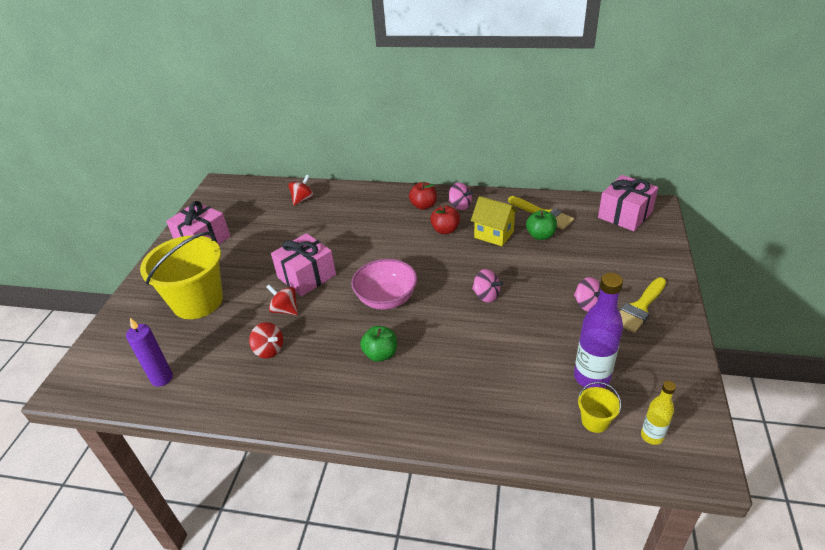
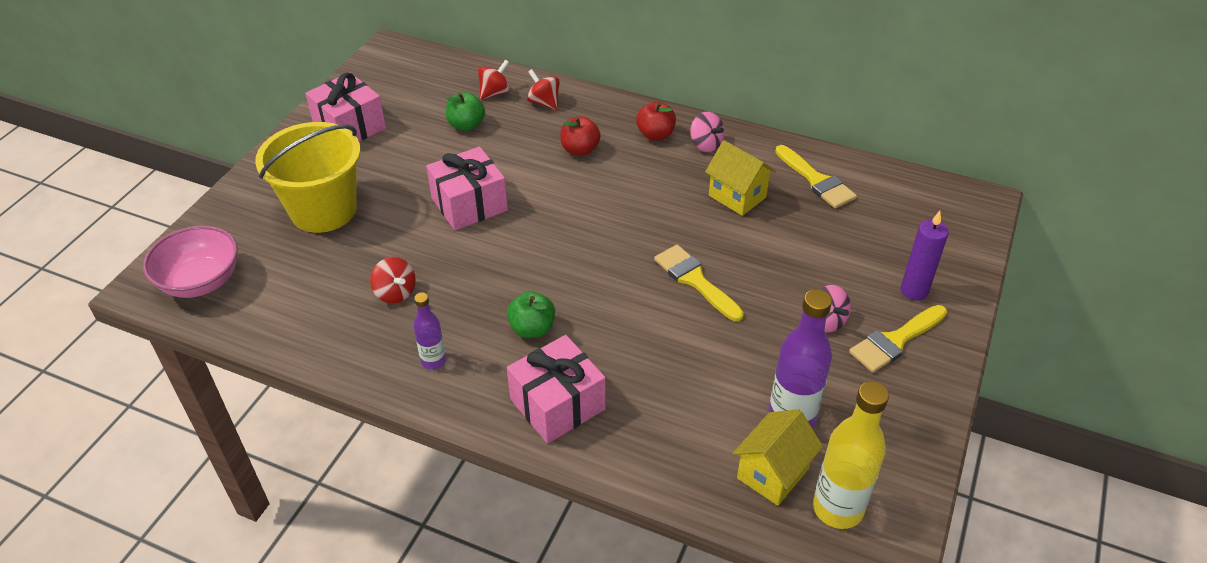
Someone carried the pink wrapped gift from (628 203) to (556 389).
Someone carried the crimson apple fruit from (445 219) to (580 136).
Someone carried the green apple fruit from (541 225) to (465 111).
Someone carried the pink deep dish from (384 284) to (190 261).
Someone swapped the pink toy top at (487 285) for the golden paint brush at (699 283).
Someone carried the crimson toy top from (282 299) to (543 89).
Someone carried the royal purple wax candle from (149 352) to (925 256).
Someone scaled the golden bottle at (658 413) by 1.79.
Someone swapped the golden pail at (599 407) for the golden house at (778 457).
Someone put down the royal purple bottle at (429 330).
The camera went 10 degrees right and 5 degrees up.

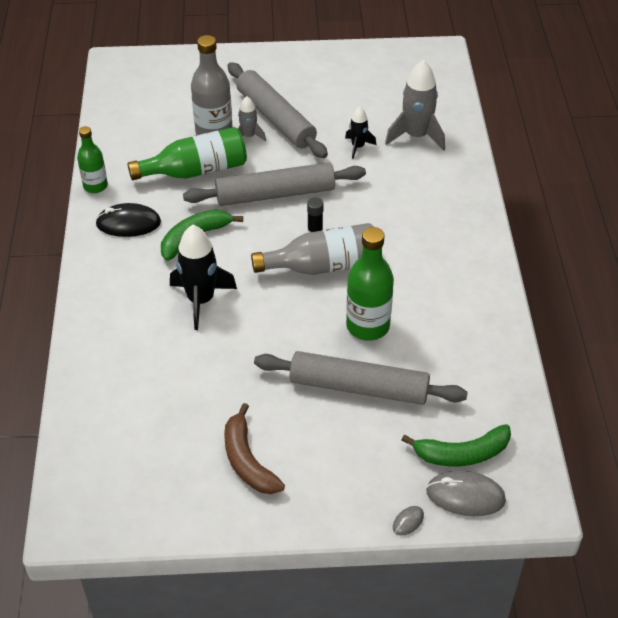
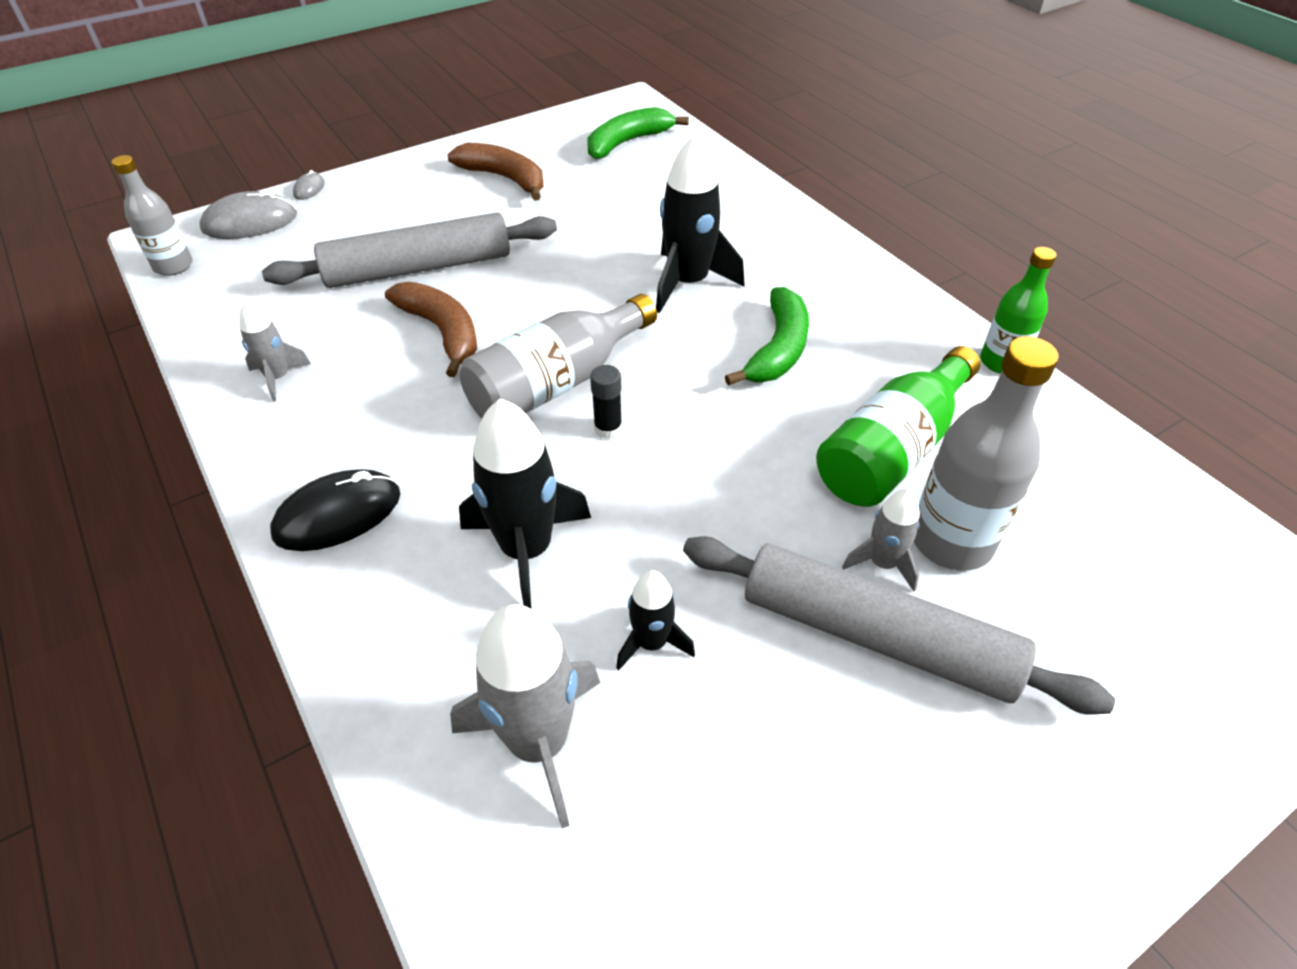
Someone took away the ash-grey dough roller at (274 184).
Someone carried the black mouse from (128 220) to (335 510).
Someone swapped the green bottle at (370 284) for the russet banana at (431 329).
Someone carried the green banana from (456 445) to (638 133).
Someone put down the ash-grey bottle at (151 215).
Someone put down the ash-grey rocket at (275 351).
Someone put down the black rocket at (525 503).
The camera went 150 degrees right and 0 degrees up.

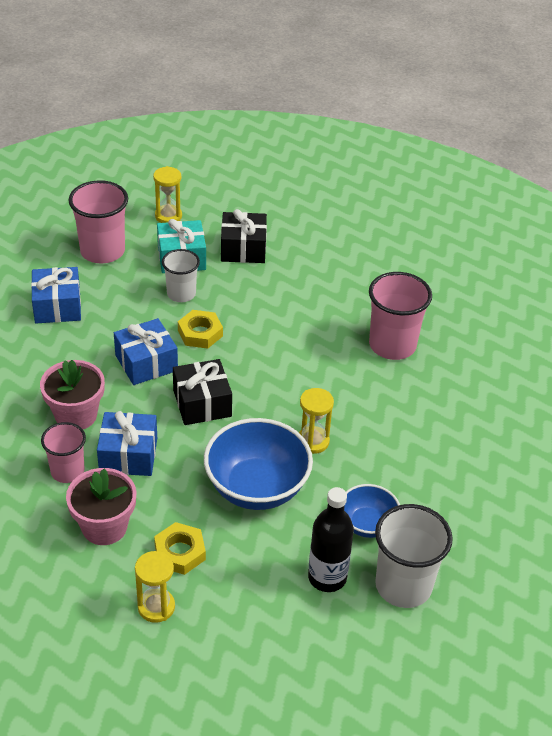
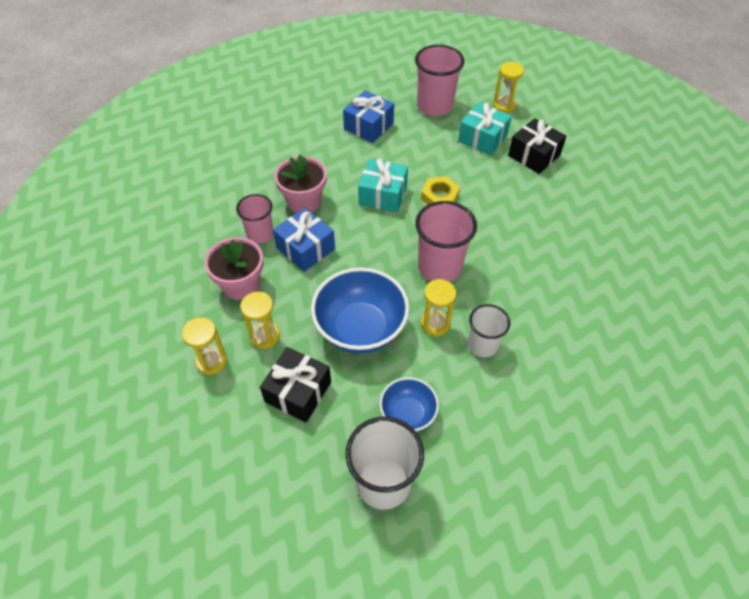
Someone carried the pure white beaker from (181 275) to (489 330).
Someone carried the pink beaker from (400 316) to (446 241).
Someone repainted the blue wrapped gift at (146 351), which became the teal wrapped gift at (383 186).
Someone carried the black wrapped gift from (202 392) to (295 384).
Someone took away the black bottle at (331 539).
Someone swapped the golden nut at (180 548) for the golden sand timer at (260 320).
The camera went 45 degrees right and 10 degrees up.

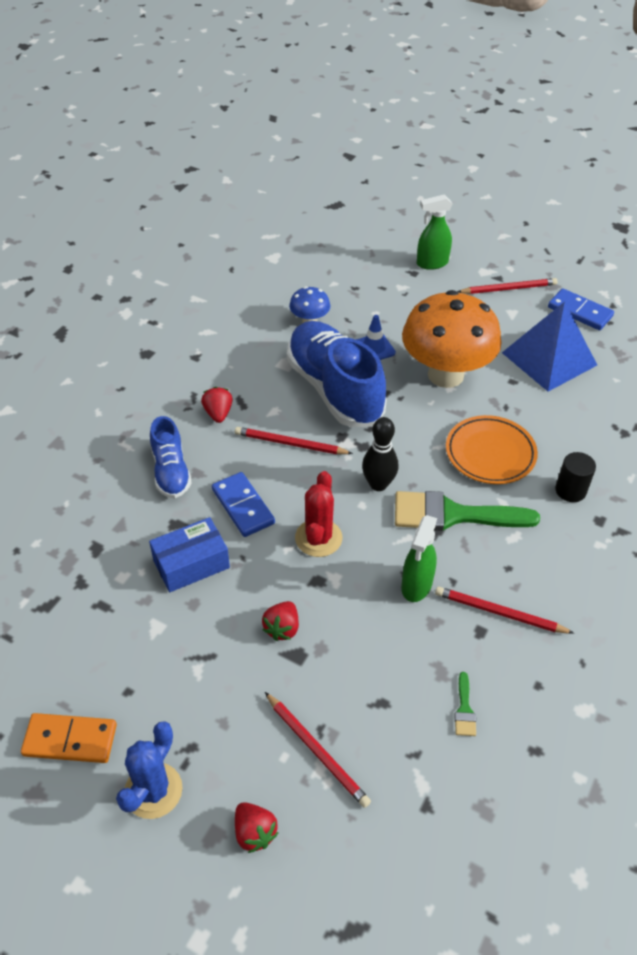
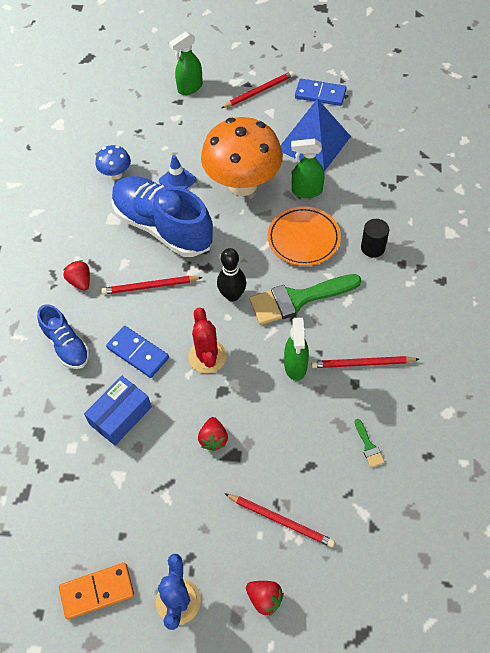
Someone put down the green spray bottle at (308 168).
The camera went 20 degrees left and 10 degrees up.

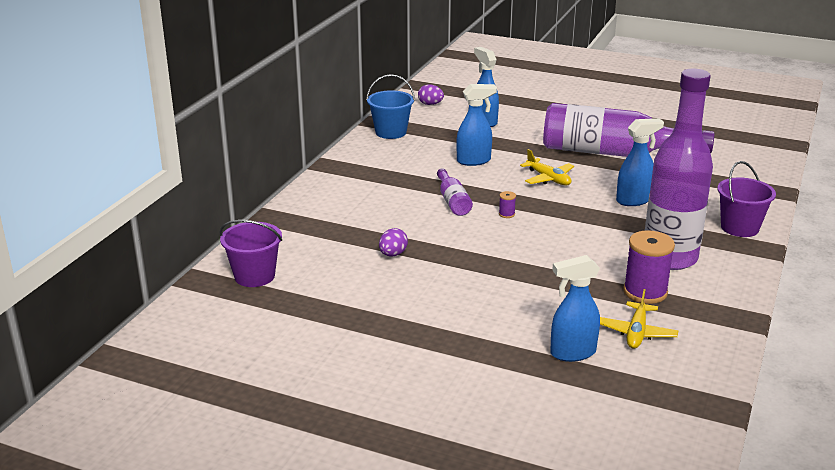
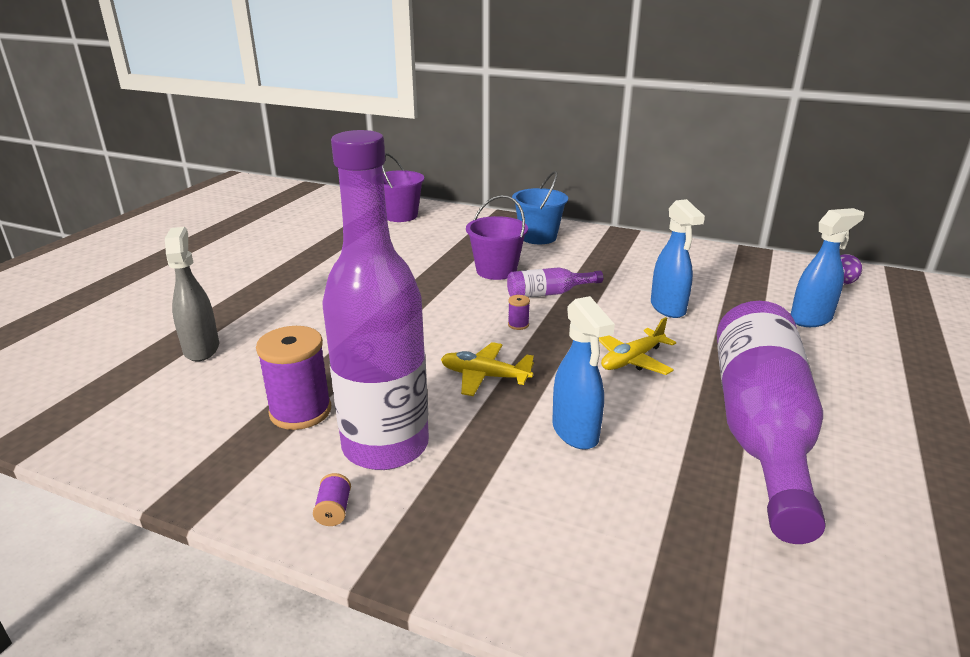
Someone carried the blue pail from (390 106) to (540 207).
Someone carried the royal purple pail from (746 199) to (497 237).
Someone took away the royal purple toy egg at (393 242).
Someone repainted the blue spray bottle at (575 308), which became the ash-grey spray bottle at (192 294).
Someone carried the golden toy plane from (639 319) to (487 369).
Someone put down the royal purple bobbin at (332 499).
The camera went 90 degrees right and 0 degrees up.

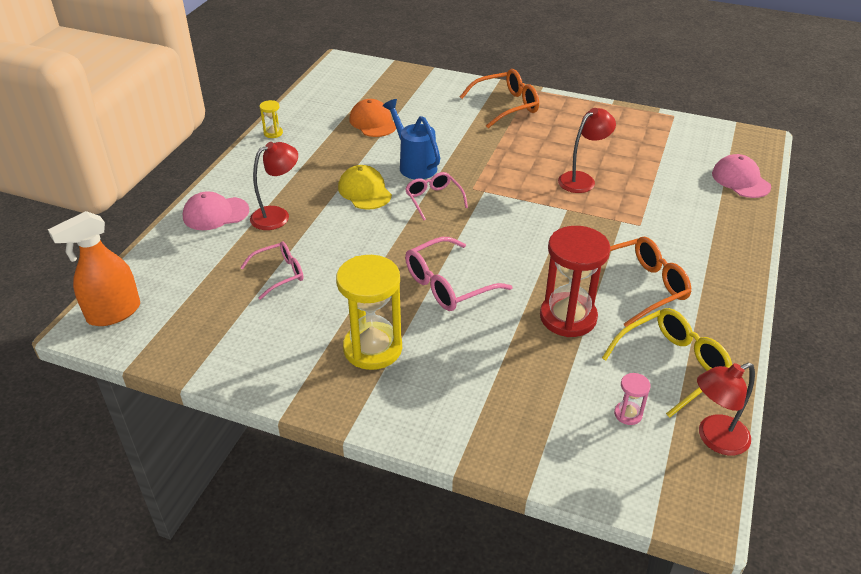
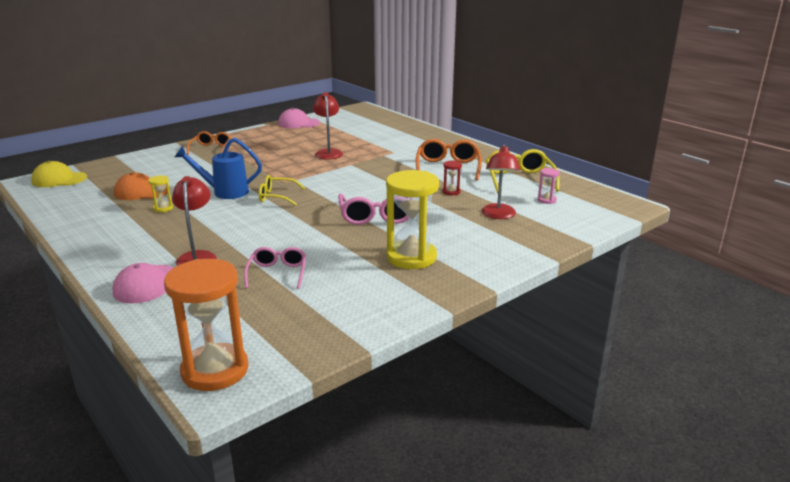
Someone scaled the bright orange eyeglasses at (499 98) by 0.65.
Someone carried the golden sand timer from (271 119) to (160 194).
Someone carried the pink cap from (741 176) to (299 118).
Someone carried the golden cap from (365 187) to (59 174).
Someone repainted the pink eyeglasses at (436 196), which became the golden eyeglasses at (282 190).
Someone swapped the bright orange spray bottle at (94 268) for the bright orange sand timer at (206 325).
Someone scaled the crimson sand timer at (575 281) by 0.44.
Someone carried the crimson reading lamp from (726 409) to (500 181).
The camera went 60 degrees left and 15 degrees down.

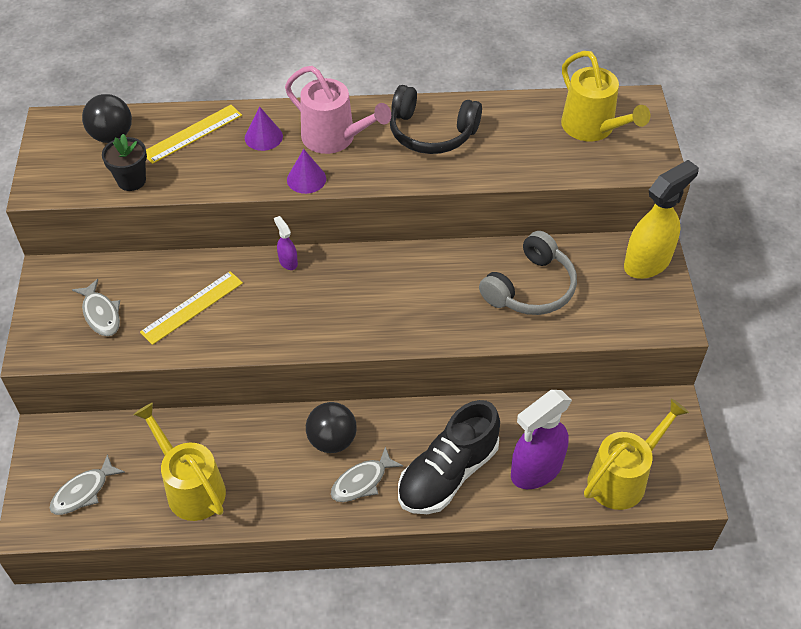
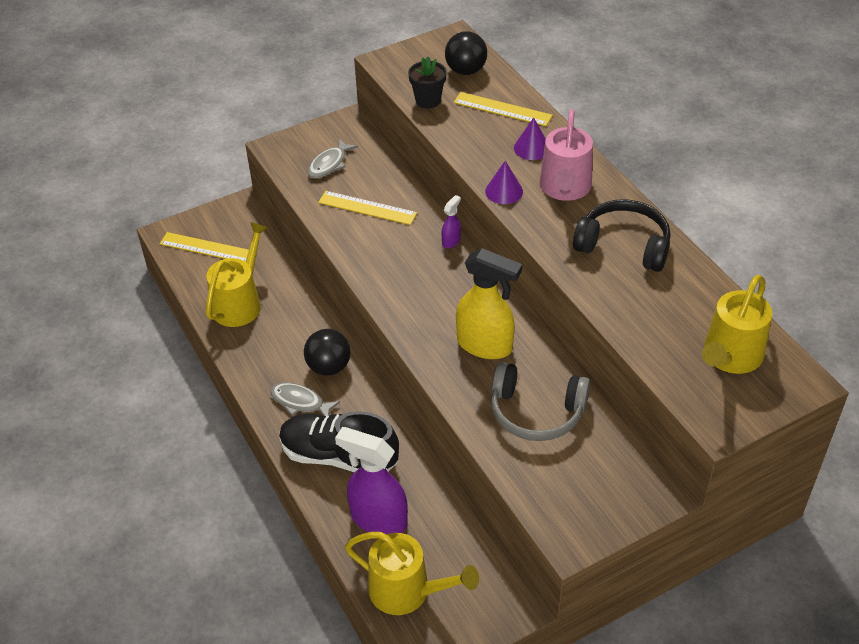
Someone rotated the black headset at (436 119) by 120 degrees clockwise.
Someone carried the golden spray bottle from (661 219) to (489 303).
Someone swapped the ash-grey toy fish at (87 484) for the golden measuring stick at (204 247).
The camera went 65 degrees right and 5 degrees down.

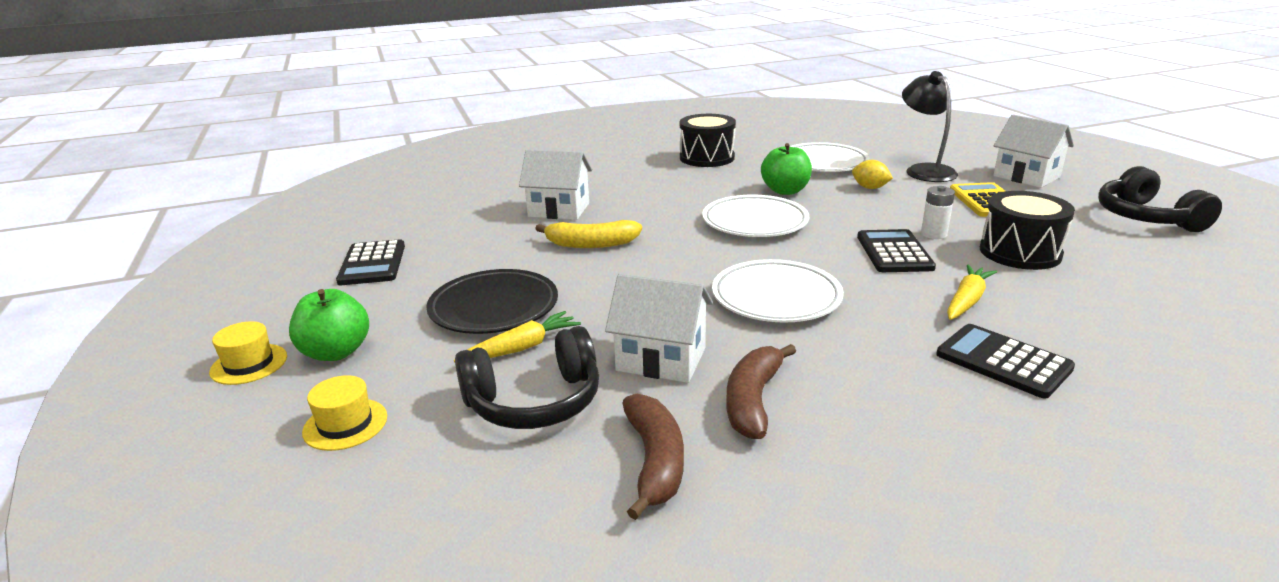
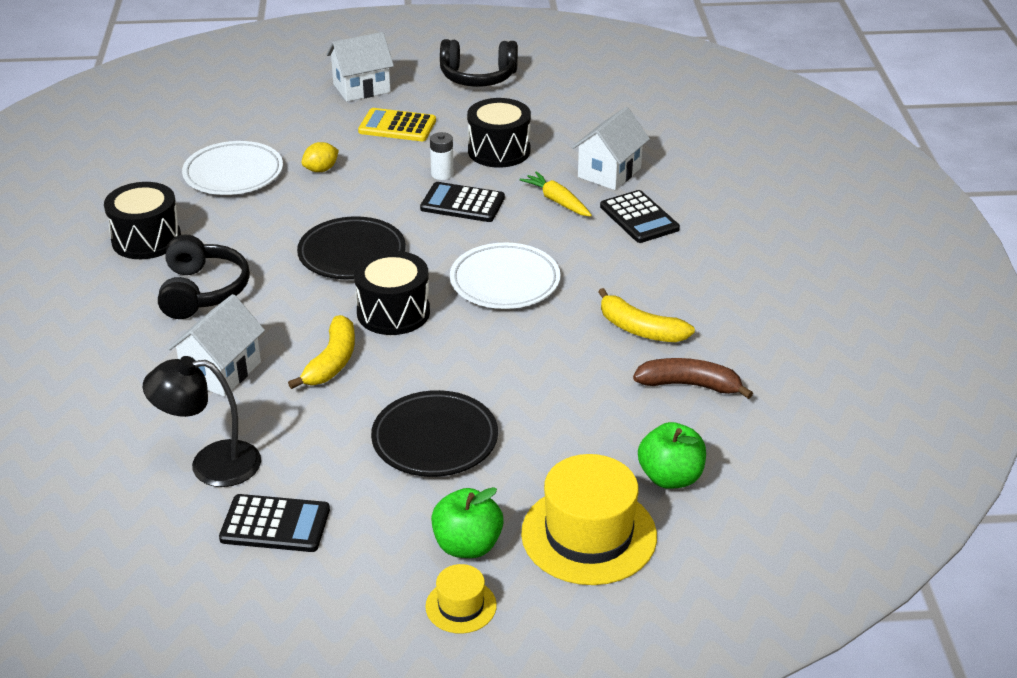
Someone carried the black reading lamp from (930 126) to (202 421).
Someone carried the green apple fruit from (786 169) to (672 455).
Someone repainted the pure white plate at (755 215), which became the black plate at (351 247).
Someone carried the pure white house from (659 328) to (611 148).
Someone took away the golden root vegetable at (517 336).
Someone rotated the black pocket calculator at (1005 361) by 90 degrees counterclockwise.
Someone carried the black headset from (527 377) to (204 276).
Someone repainted the russet banana at (761 391), which became the golden banana at (646 315).
Someone scaled the golden hat at (344 413) by 2.01.
Someone put down the black drum at (392 293).
The camera went 75 degrees left and 10 degrees up.

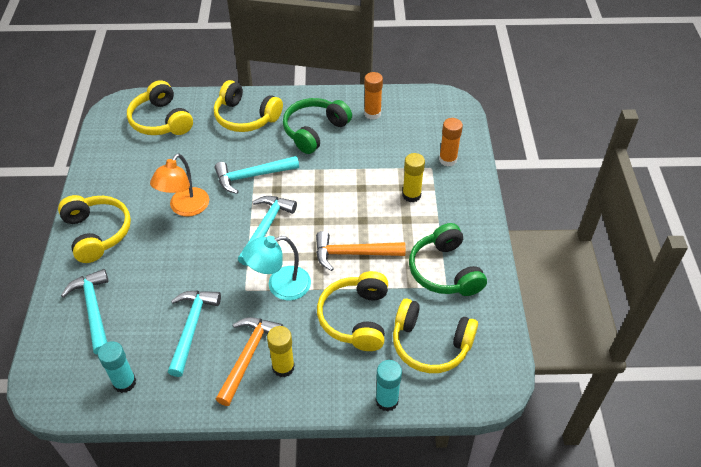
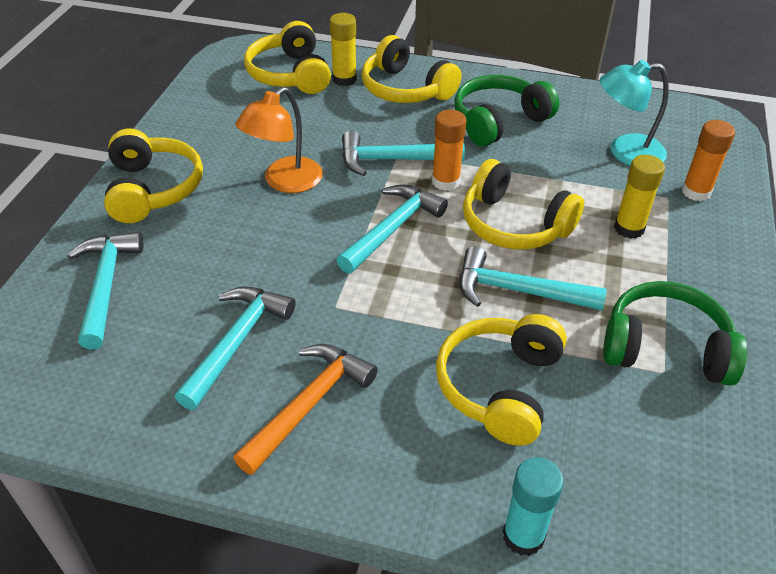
Someone carried the bright orange glue stick from (373 96) to (449 150).
Someone rotated the green headset at (448 259) by 105 degrees clockwise.
Someone repainted the bright orange claw hammer at (360 251), which became the teal claw hammer at (533 278).
Someone carried the teal reading lamp from (276 268) to (634 113).
Someone carried the golden headset from (435 336) to (523 204).
Someone carried the golden glue stick from (281 351) to (343 49).
Someone took away the teal glue stick at (117 367).
The camera went 15 degrees right and 5 degrees down.

